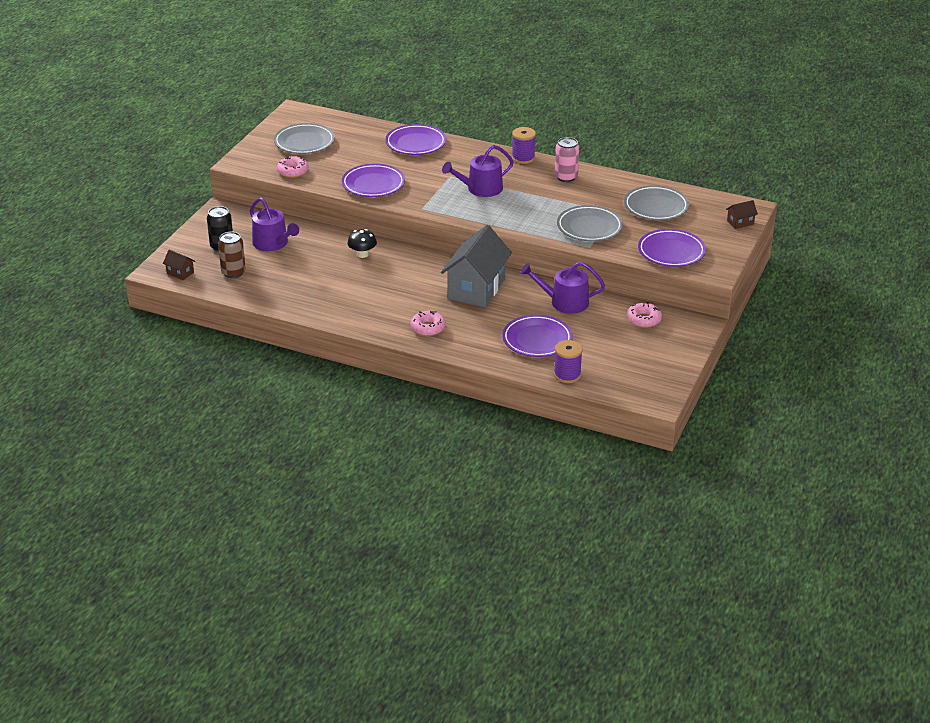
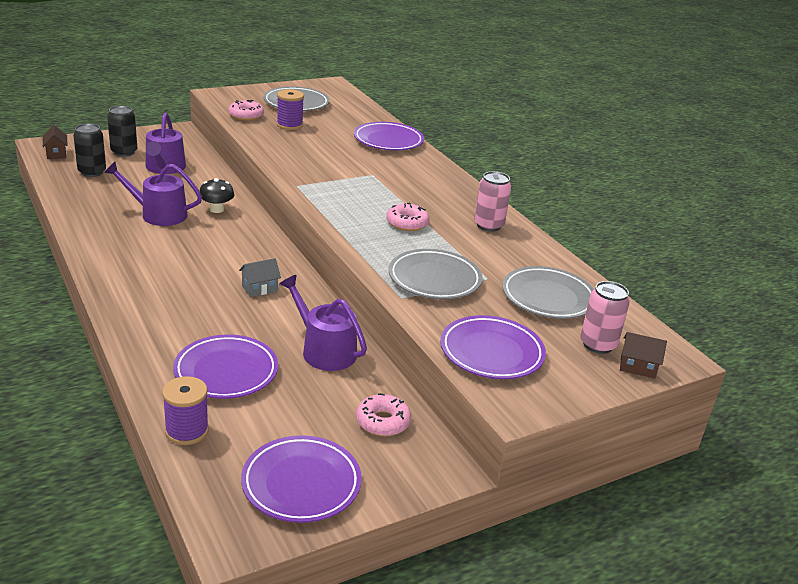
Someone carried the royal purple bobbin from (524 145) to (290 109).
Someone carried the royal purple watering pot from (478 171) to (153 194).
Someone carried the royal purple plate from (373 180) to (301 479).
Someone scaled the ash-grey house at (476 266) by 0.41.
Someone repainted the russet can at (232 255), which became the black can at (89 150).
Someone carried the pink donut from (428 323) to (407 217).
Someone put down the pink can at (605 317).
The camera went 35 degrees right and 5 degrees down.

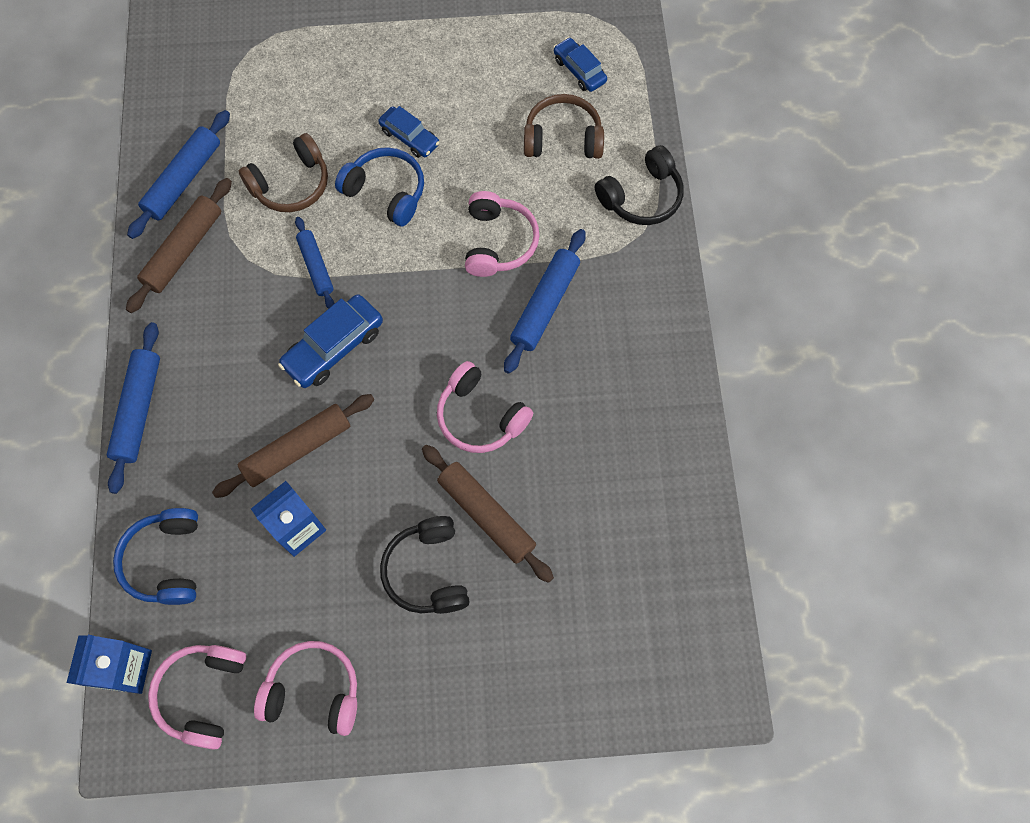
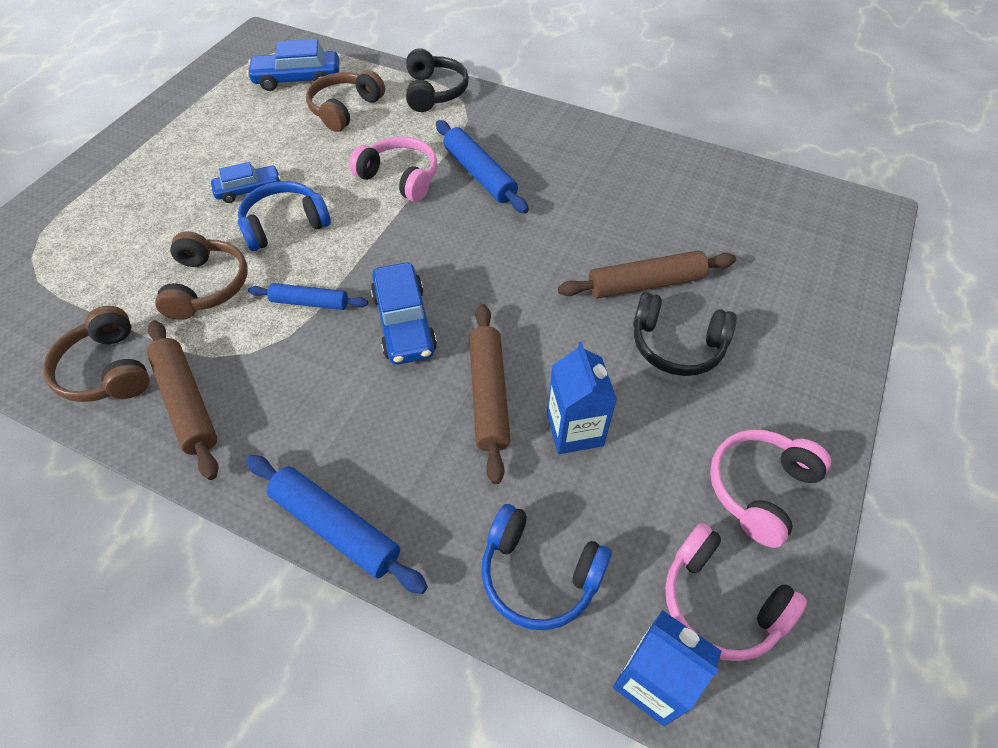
Someone scaled the blue toy car at (580 64) by 1.55.
Someone swapped the blue dough roller at (178 174) for the russet headset at (96 354).
Someone took away the pink headset at (485 407).
The camera went 60 degrees left and 15 degrees down.

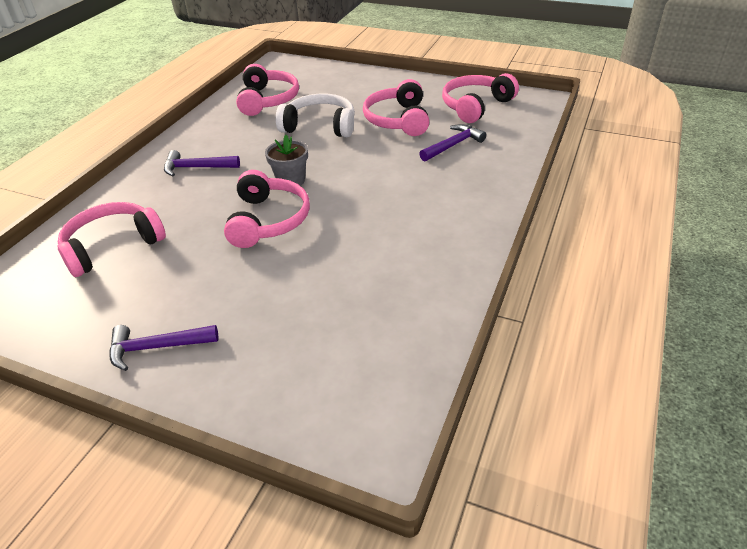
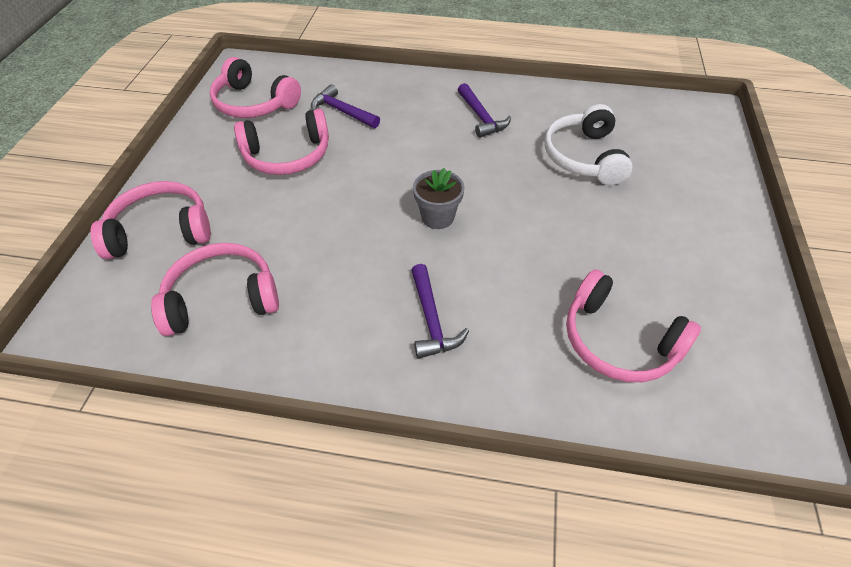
Someone carried the pure white headset from (315 115) to (588 144).
Someone carried the pink headset from (267 209) to (150 220).
Someone carried the royal purple claw hammer from (163 348) to (484 110).
The camera went 105 degrees left and 10 degrees up.

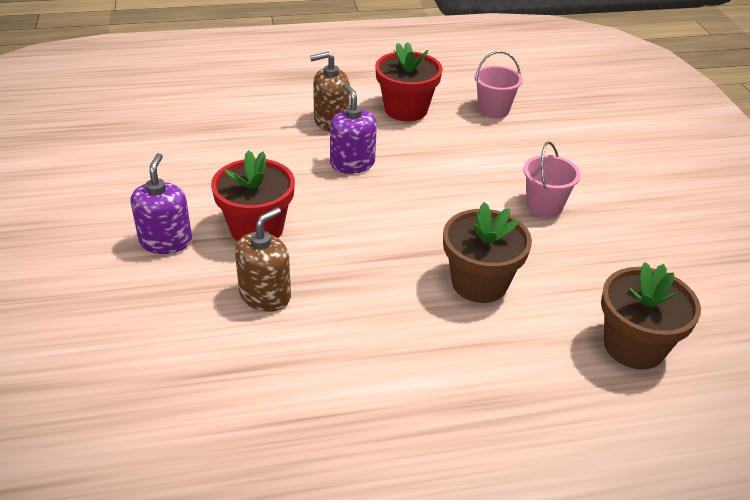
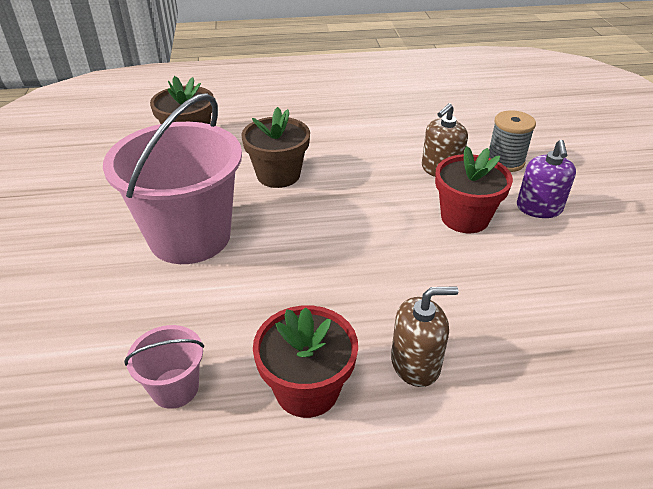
Someone took away the royal purple soap dispenser at (353 128).
Someone scaled the pink pail at (552 179) by 2.25.
Someone put down the ash-grey bobbin at (512 141).
The camera went 175 degrees left and 0 degrees up.

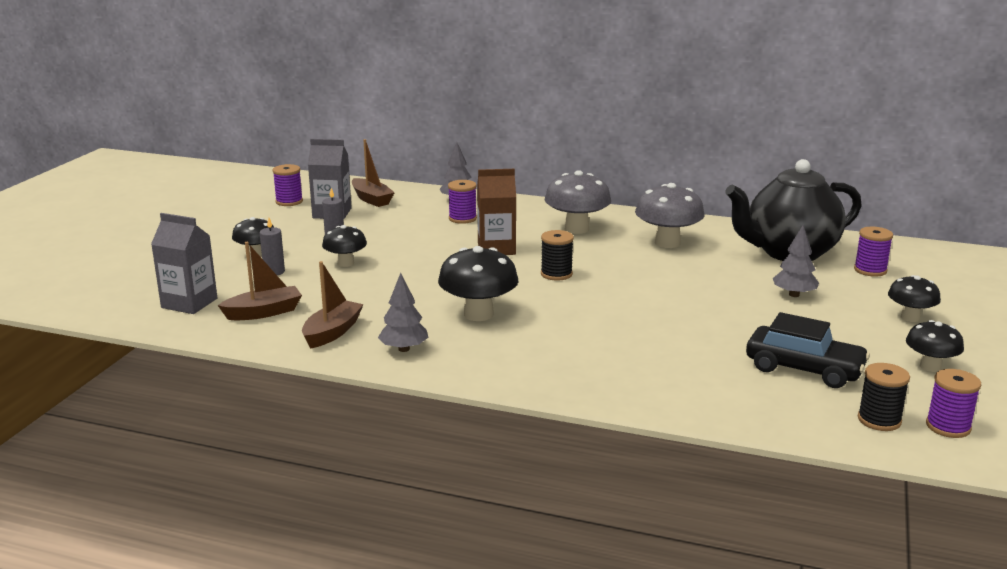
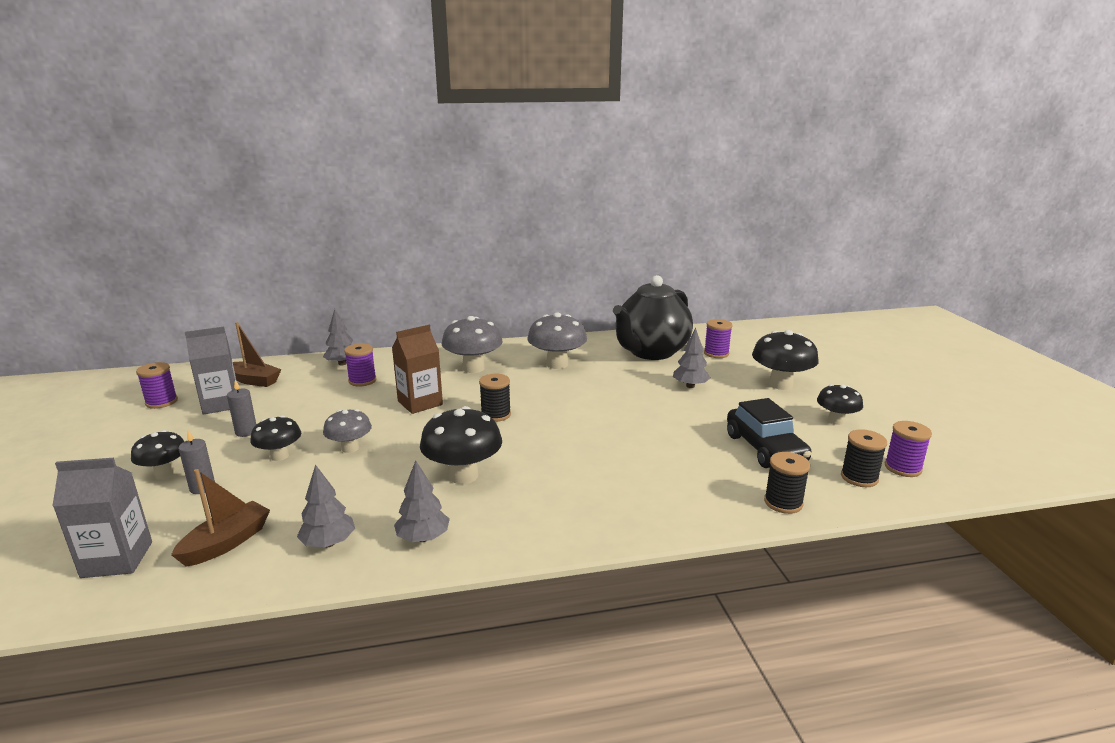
Someone swapped the russet sailboat at (333 305) for the ash-grey tree at (326 505).
Someone scaled the black fungus at (914 298) by 1.62.
Someone rotated the black toy car at (808 350) by 75 degrees clockwise.
Someone put down the ash-grey fungus at (347 431).
Someone put down the black bobbin at (787 483).
The camera went 30 degrees left and 0 degrees up.

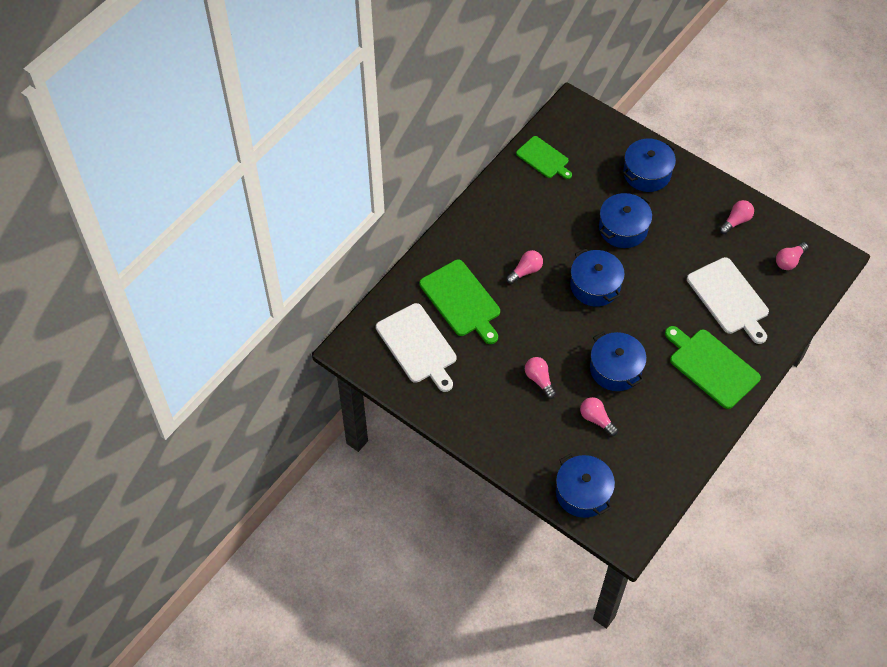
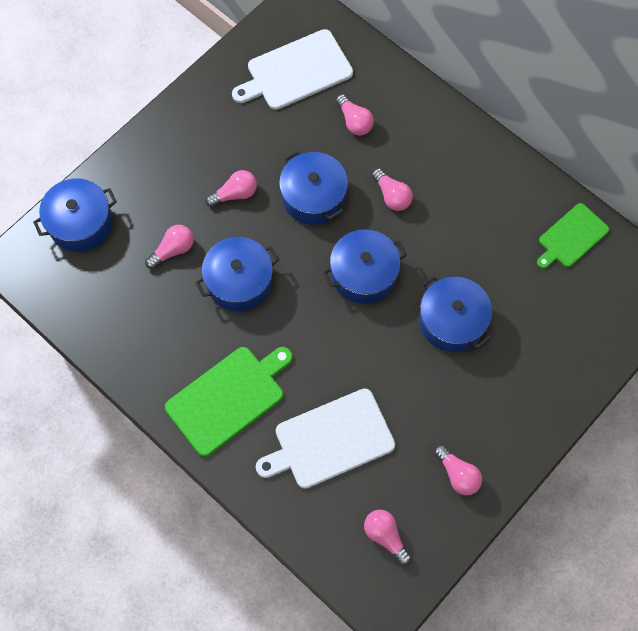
Someone carried the blue cooking pot from (649 165) to (313 188).
Someone swapped the green chopping board at (460 302) for the pink bulb at (355 114).
The camera went 95 degrees right and 10 degrees up.

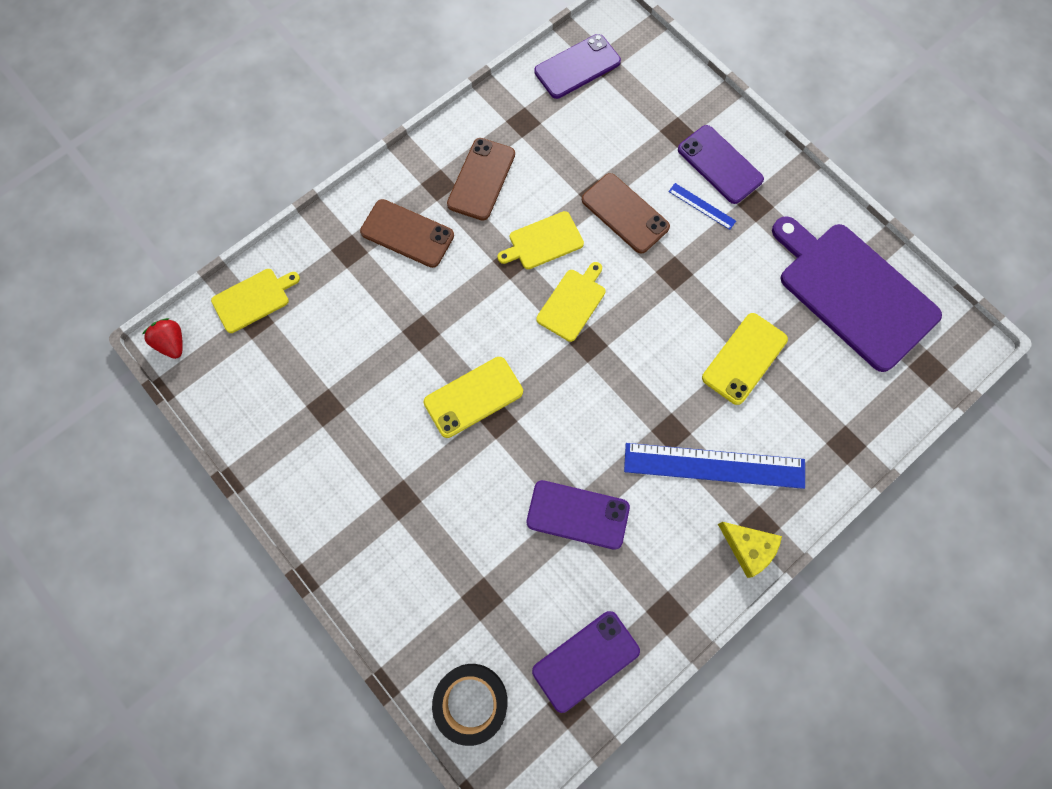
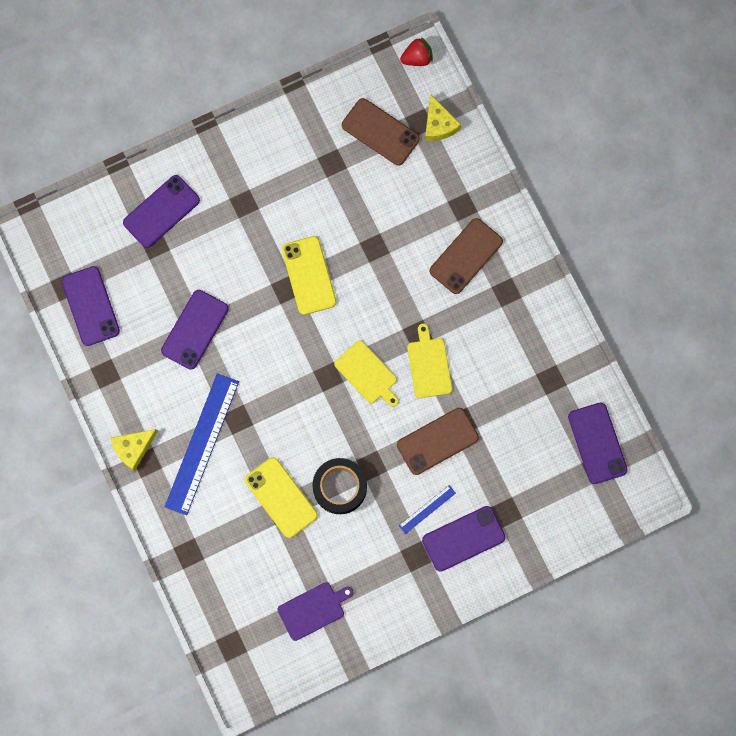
Someone carried the russet mobile phone from (481 179) to (381 132).
Someone scaled the royal purple chopping board at (857 294) by 0.48.
Someone swapped the golden chopping board at (255 301) for the golden piece of cheese at (443 117).
Someone carried the black tape from (470 705) to (339 486).
Someone put down the royal purple mobile phone at (161 211).
The camera went 105 degrees right and 5 degrees up.

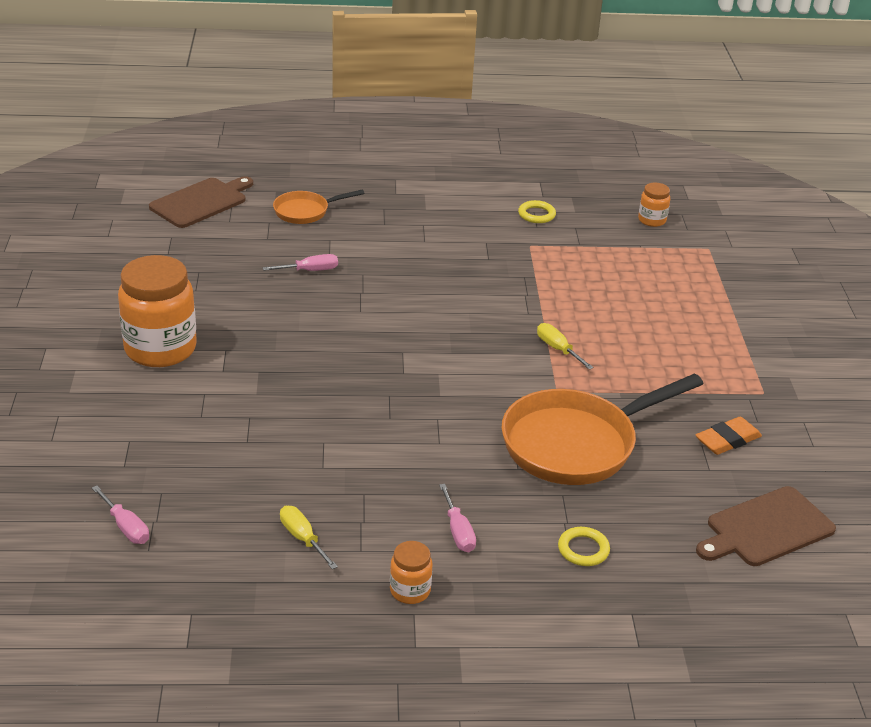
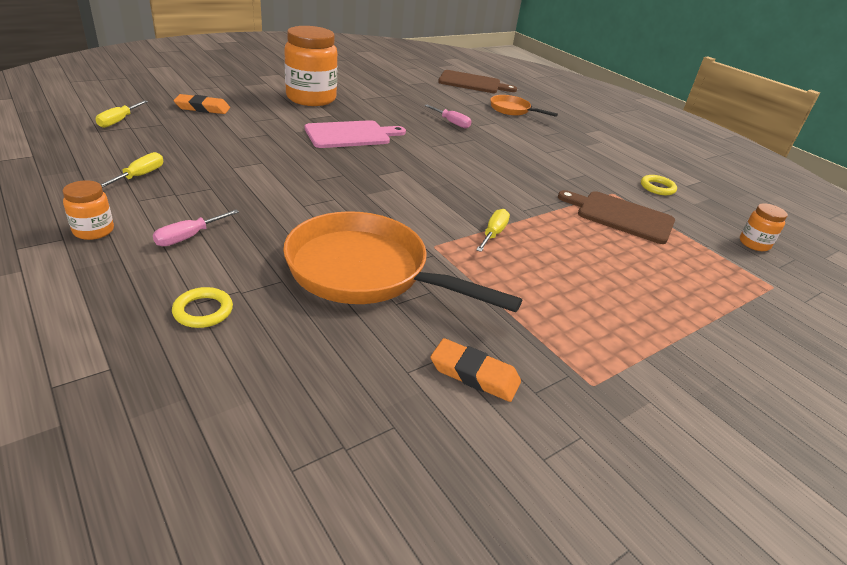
Someone repainted the pink flat screwdriver at (120 515), which became the golden flat screwdriver at (122 114).
Someone carried the russet chopping board from (766 526) to (616 217).
Someone put down the bright orange eraser at (202 104).
Someone put down the pink chopping board at (355 134).
The camera went 55 degrees right and 0 degrees up.

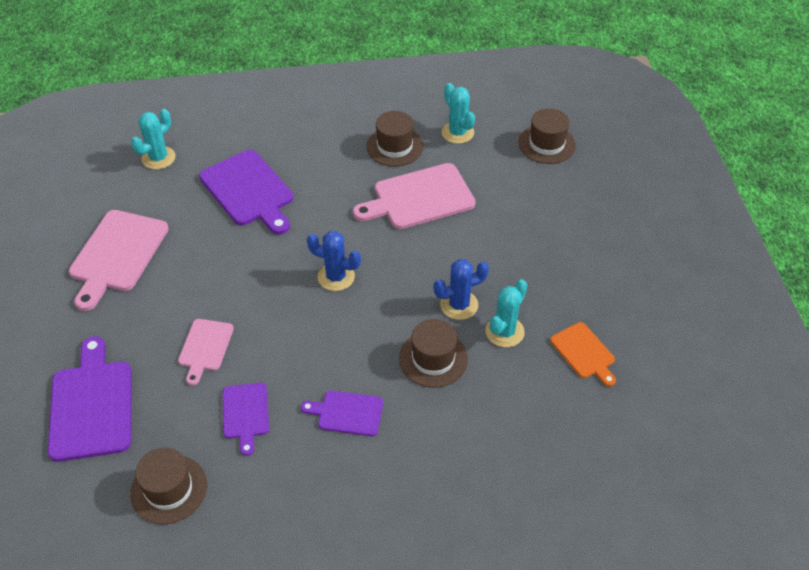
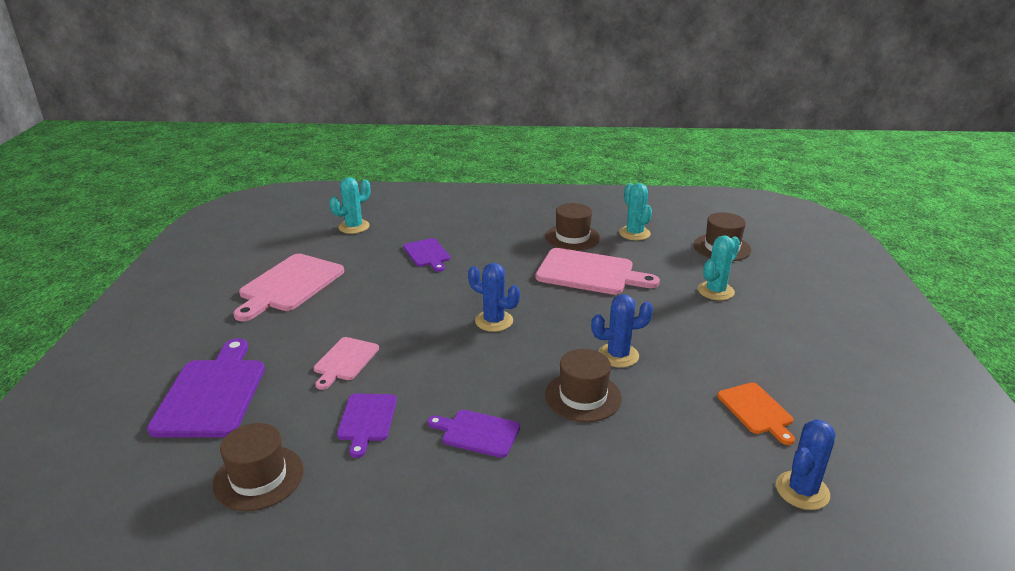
Someone scaled the royal purple chopping board at (246 192) by 0.57.
Someone rotated the pink chopping board at (414 196) by 150 degrees counterclockwise.
Someone carried the teal cactus from (506 313) to (719 268).
Someone put down the blue cactus at (805 464).
The camera went 10 degrees right and 20 degrees down.

